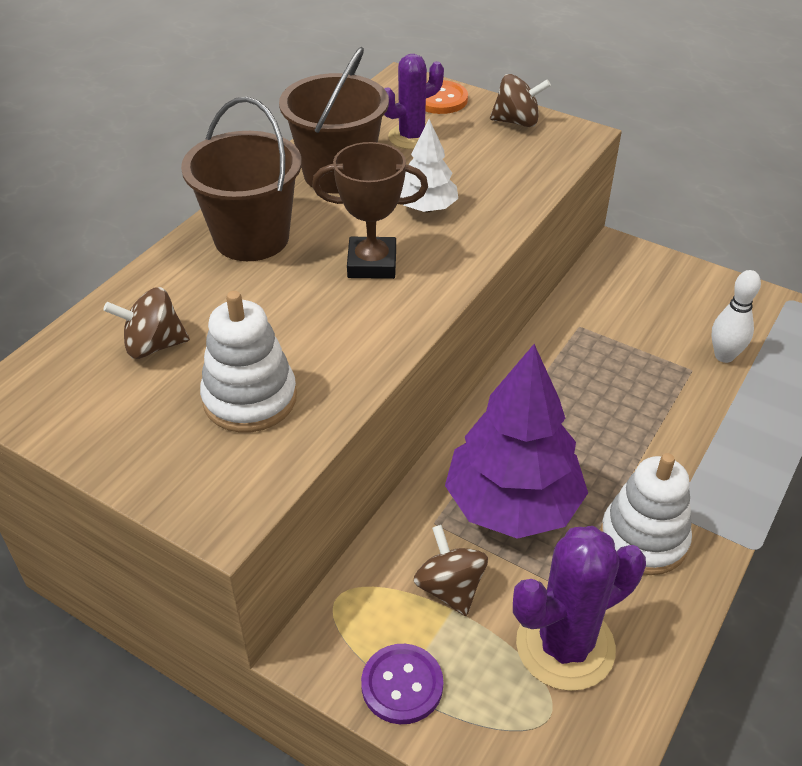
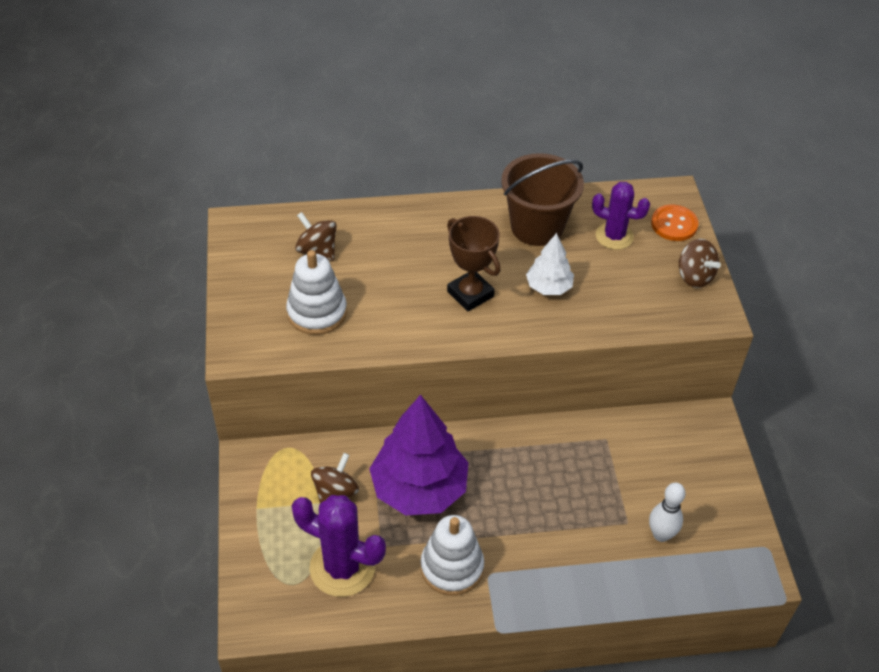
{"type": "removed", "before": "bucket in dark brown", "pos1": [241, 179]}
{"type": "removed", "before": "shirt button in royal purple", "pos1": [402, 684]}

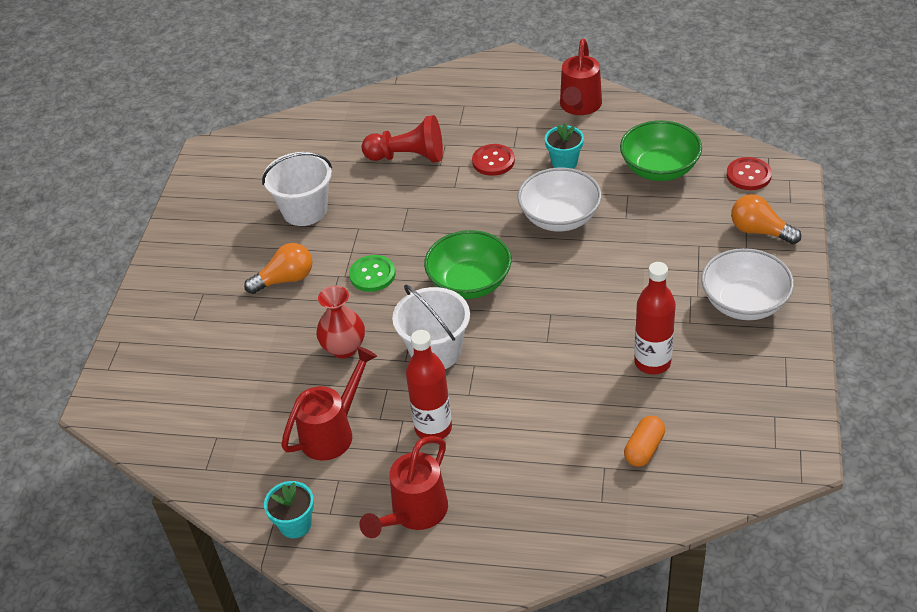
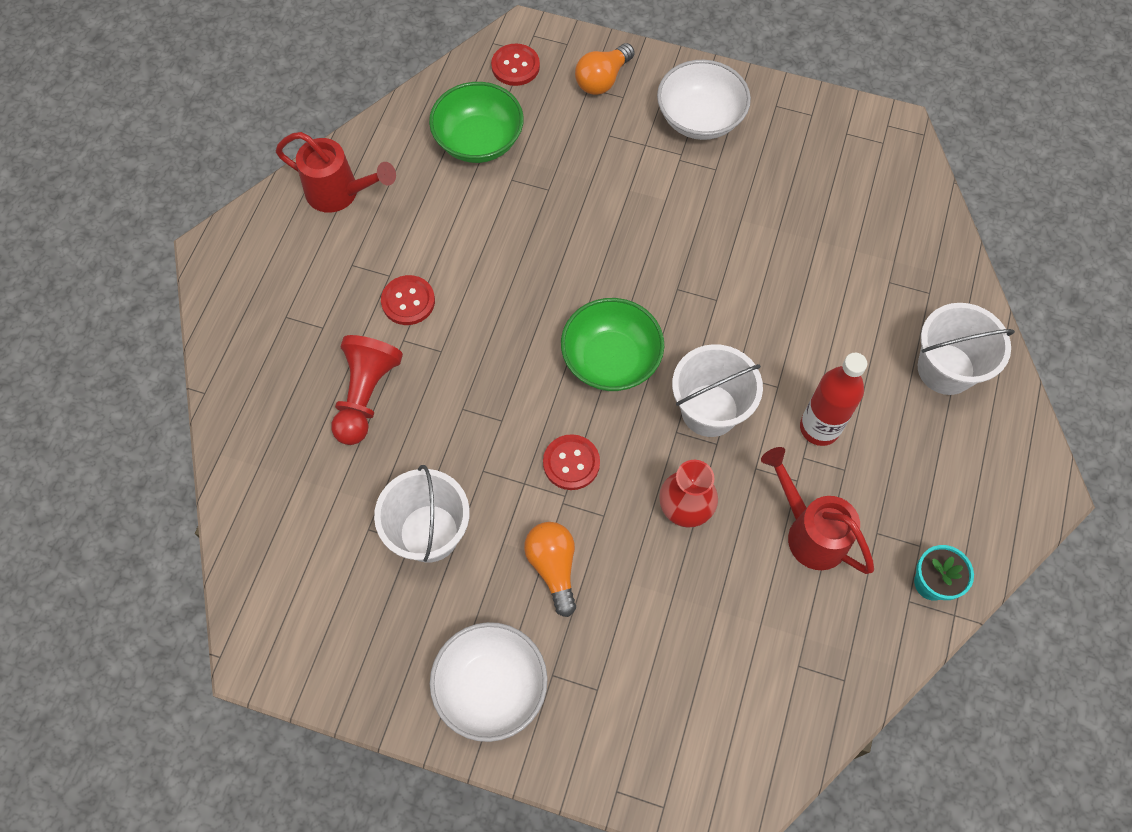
{"type": "removed", "before": "flower pot in turquoise", "pos1": [564, 146]}
{"type": "moved", "before": "bowl in snow-white", "pos1": [560, 199], "pos2": [489, 682]}
{"type": "recoloured", "before": "shirt button in leaf-green", "after": "shirt button in scarlet", "pos1": [372, 273], "pos2": [571, 462]}
{"type": "removed", "before": "flask in scarlet", "pos1": [655, 318]}
{"type": "removed", "before": "capsule in bright orange", "pos1": [644, 441]}
{"type": "removed", "before": "sprinkling can in scarlet", "pos1": [403, 487]}
{"type": "added", "after": "bucket in snow-white", "pos2": [966, 349]}

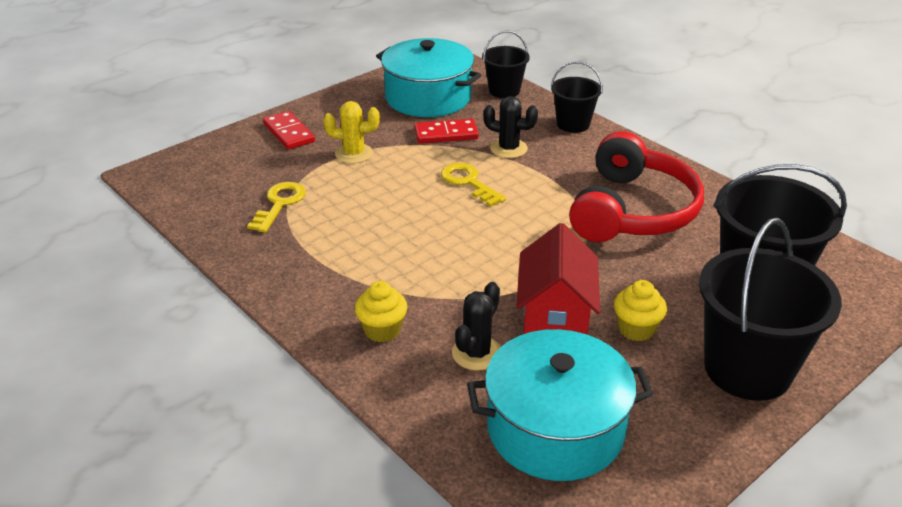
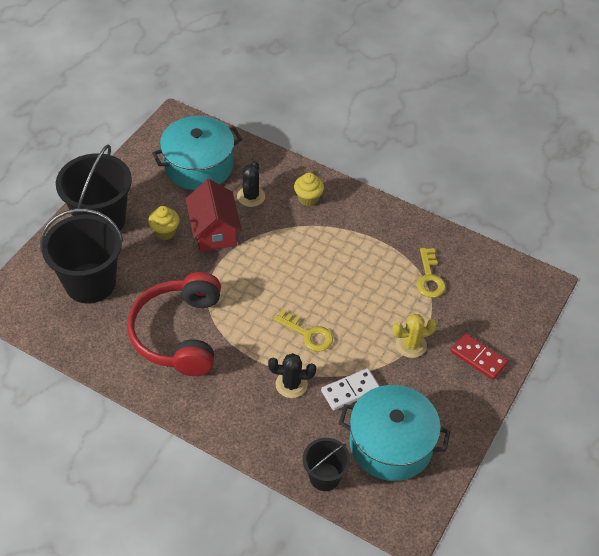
{"type": "removed", "before": "bucket in jet-black", "pos1": [577, 97]}
{"type": "recoloured", "before": "domino tile in scarlet", "after": "domino tile in snow-white", "pos1": [446, 131], "pos2": [350, 389]}

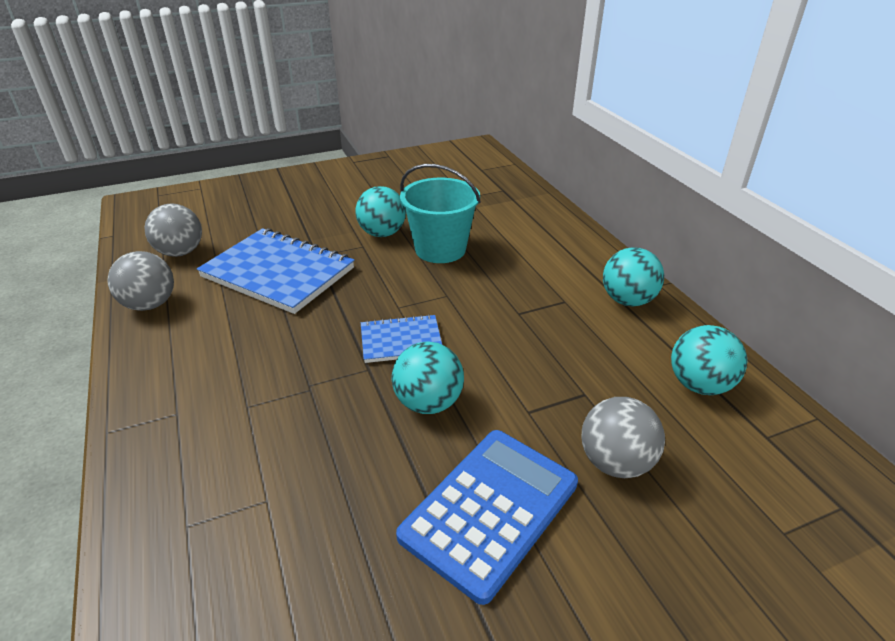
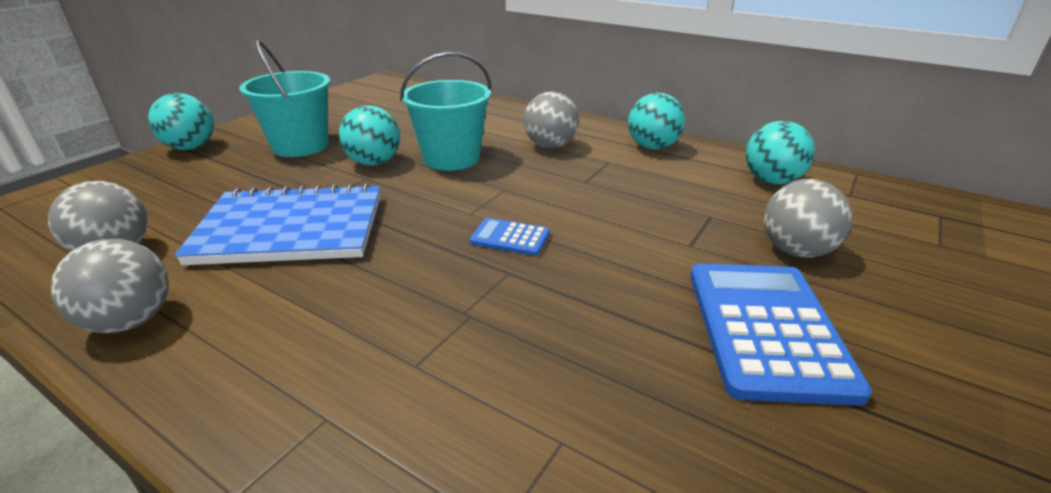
{"type": "replaced", "before": "notepad in cobalt", "after": "adding machine in cobalt", "pos1": [401, 338], "pos2": [510, 237]}
{"type": "moved", "before": "ball in turquoise", "pos1": [428, 377], "pos2": [181, 121]}
{"type": "added", "after": "bucket in turquoise", "pos2": [284, 98]}
{"type": "added", "after": "ball in gray", "pos2": [551, 120]}

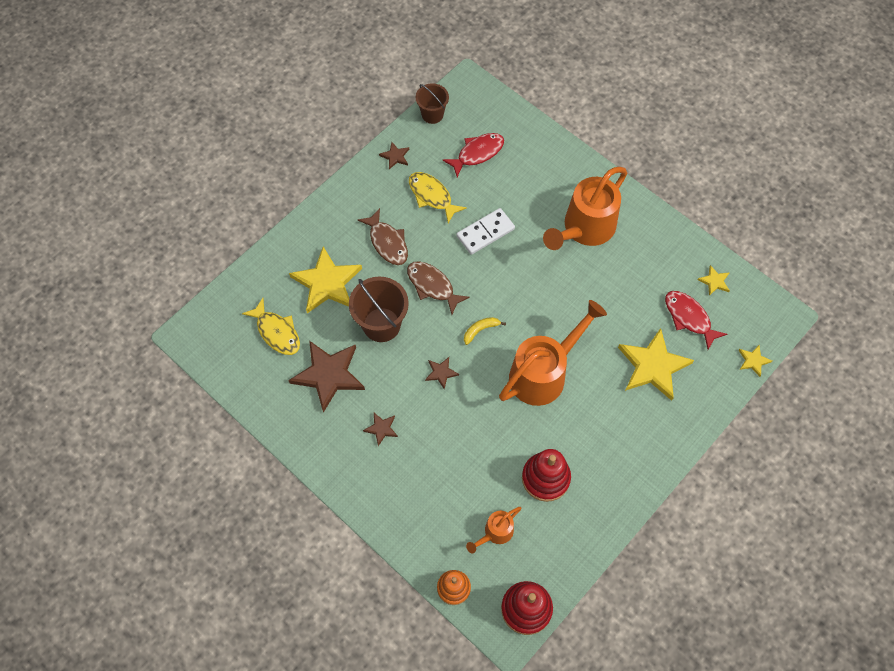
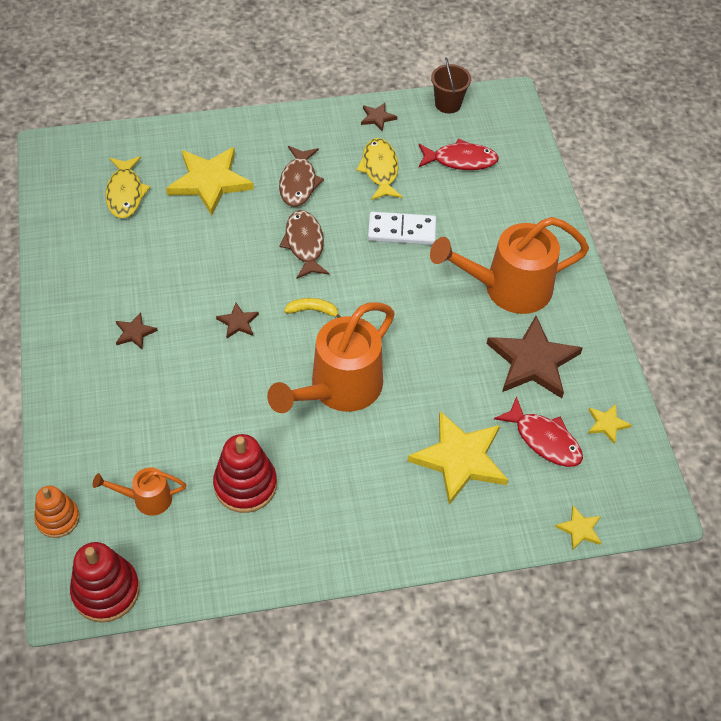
{"type": "removed", "before": "bucket in dark brown", "pos1": [379, 309]}
{"type": "turned", "before": "toy fish in scarlet", "pos1": [696, 320], "pos2": [538, 431], "turn": 135}
{"type": "turned", "before": "sprinkling can in bright orange", "pos1": [553, 353], "pos2": [331, 357], "turn": 135}
{"type": "moved", "before": "star shape in dark brown", "pos1": [326, 377], "pos2": [535, 357]}

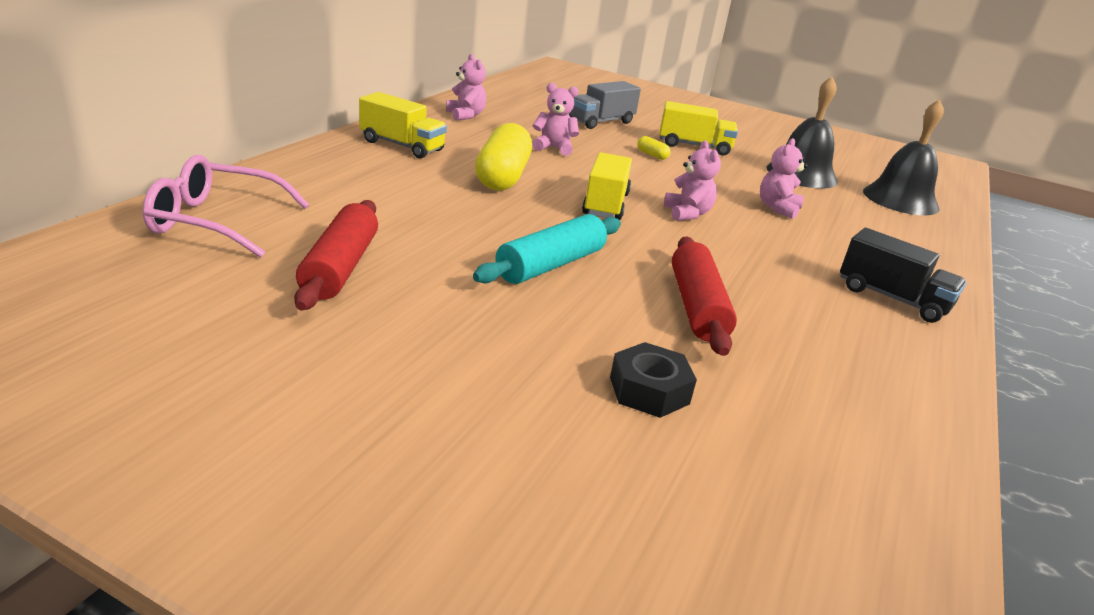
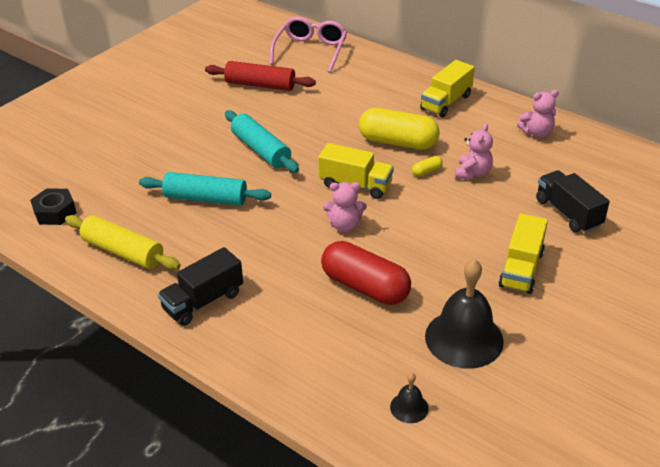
{"type": "recoloured", "before": "toy truck in gray", "after": "toy truck in jet-black", "pos1": [605, 105], "pos2": [573, 201]}
{"type": "resized", "before": "bell in jet-black", "pos1": [903, 157], "pos2": [409, 398], "scale": 0.46}
{"type": "moved", "before": "capsule in yellow", "pos1": [654, 148], "pos2": [427, 166]}
{"type": "replaced", "before": "teddy in pink", "after": "capsule in scarlet", "pos1": [784, 178], "pos2": [366, 273]}
{"type": "recoloured", "before": "dough roller in scarlet", "after": "dough roller in turquoise", "pos1": [704, 296], "pos2": [205, 189]}
{"type": "moved", "before": "nut in jet-black", "pos1": [653, 380], "pos2": [53, 206]}
{"type": "added", "after": "dough roller in yellow", "pos2": [123, 242]}

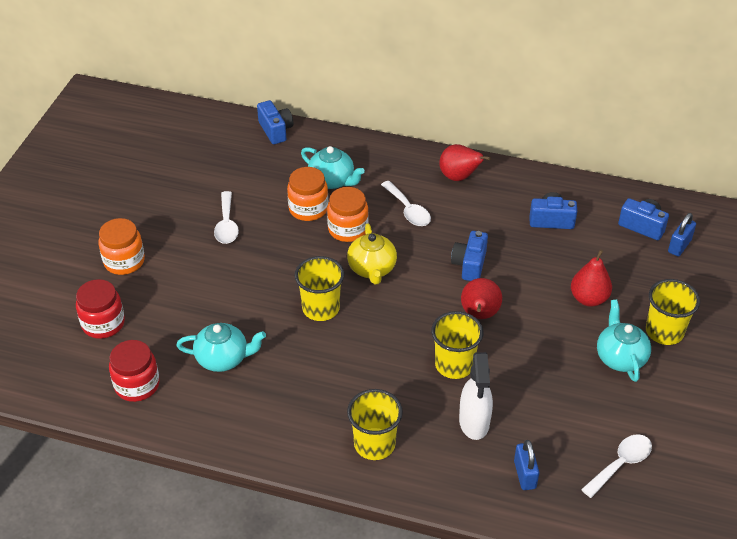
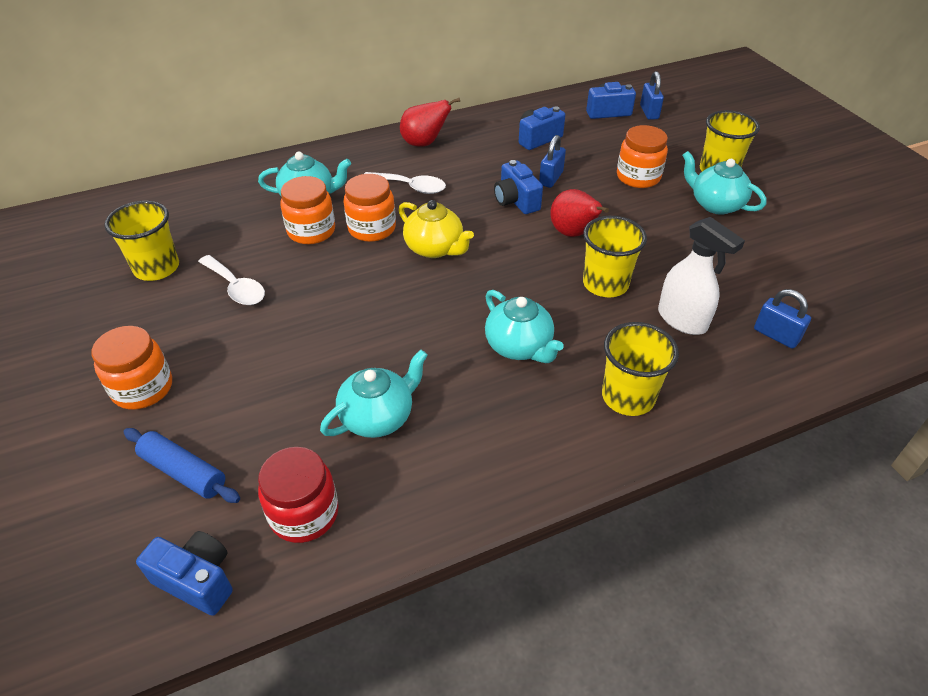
{"type": "moved", "before": "camera in cobalt", "pos1": [275, 122], "pos2": [184, 573]}
{"type": "replaced", "before": "toy pear in scarlet", "after": "jam jar in bright orange", "pos1": [591, 278], "pos2": [642, 156]}
{"type": "moved", "before": "cup in yellow", "pos1": [319, 288], "pos2": [141, 241]}
{"type": "replaced", "before": "jam jar in scarlet", "after": "dough roller in cobalt", "pos1": [100, 309], "pos2": [181, 465]}
{"type": "removed", "before": "tablespoon in snow-white", "pos1": [616, 466]}
{"type": "added", "after": "small lock in cobalt", "pos2": [552, 161]}
{"type": "added", "after": "tea pot in turquoise", "pos2": [524, 326]}

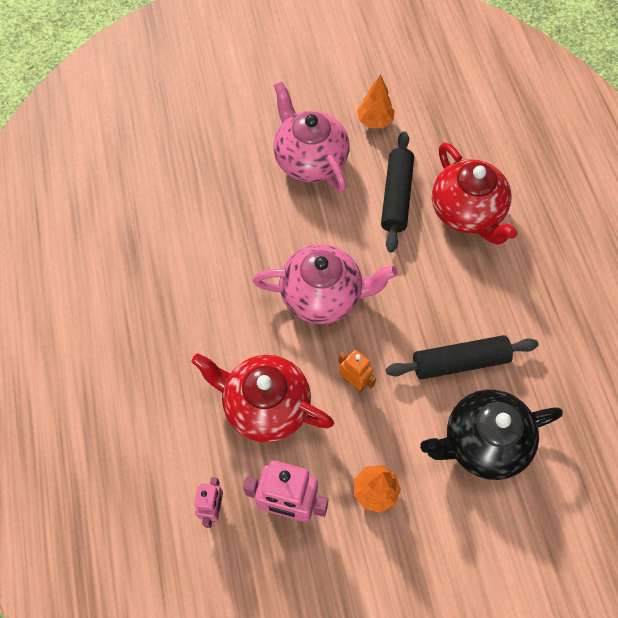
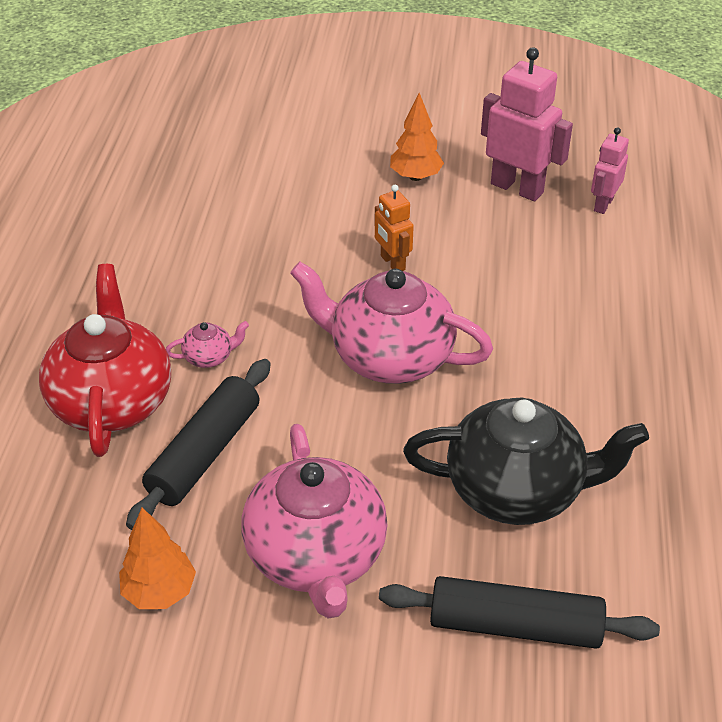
{"type": "moved", "before": "dough roller in jet-black", "pos1": [462, 357], "pos2": [519, 612]}
{"type": "removed", "before": "tea pot in scarlet", "pos1": [262, 398]}
{"type": "moved", "before": "tea pot in jet-black", "pos1": [491, 435], "pos2": [526, 461]}
{"type": "added", "after": "tea pot in pink", "pos2": [207, 344]}

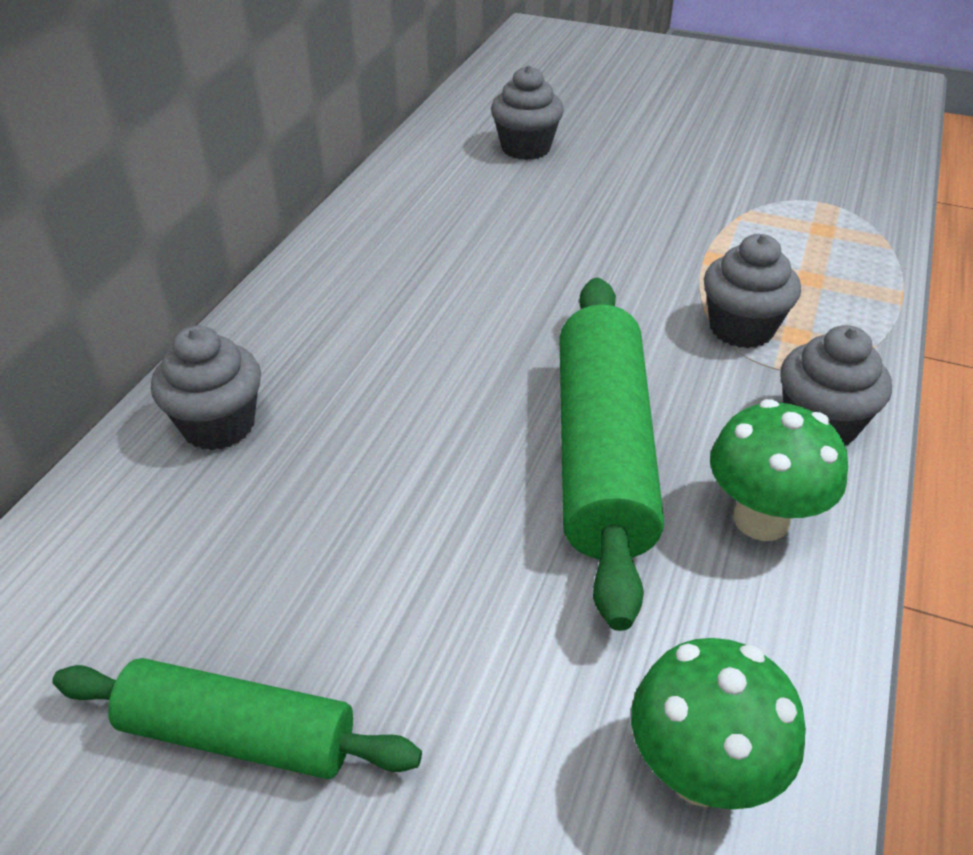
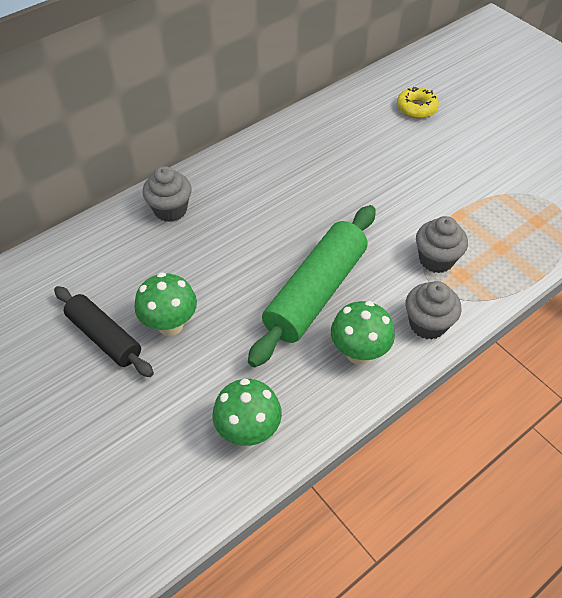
{"type": "replaced", "before": "cupcake in gray", "after": "donut in yellow", "pos1": [527, 112], "pos2": [418, 103]}
{"type": "recoloured", "before": "dough roller in leaf-green", "after": "dough roller in jet-black", "pos1": [237, 718], "pos2": [104, 331]}
{"type": "added", "after": "toadstool in leaf-green", "pos2": [165, 304]}

